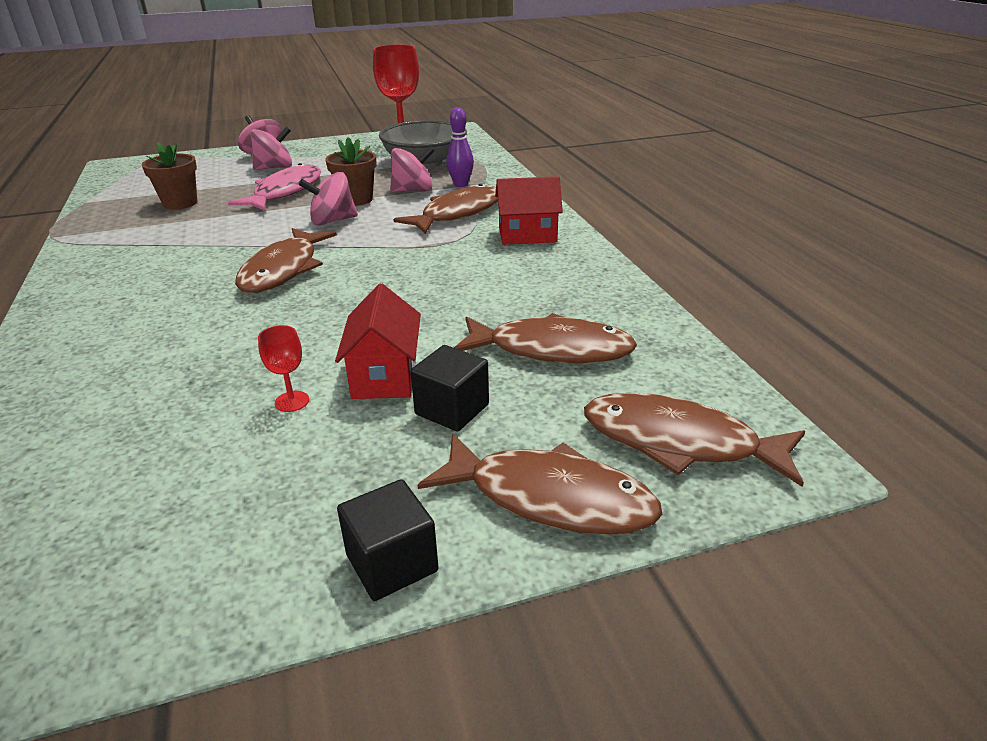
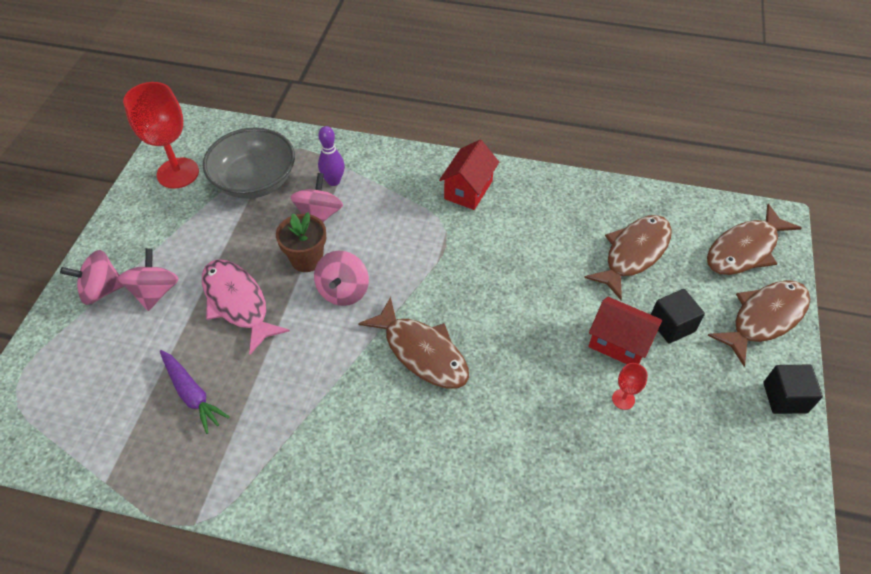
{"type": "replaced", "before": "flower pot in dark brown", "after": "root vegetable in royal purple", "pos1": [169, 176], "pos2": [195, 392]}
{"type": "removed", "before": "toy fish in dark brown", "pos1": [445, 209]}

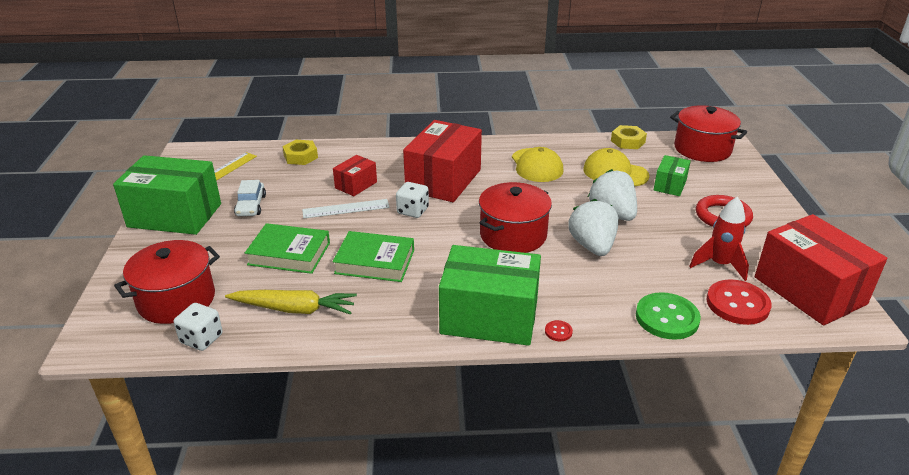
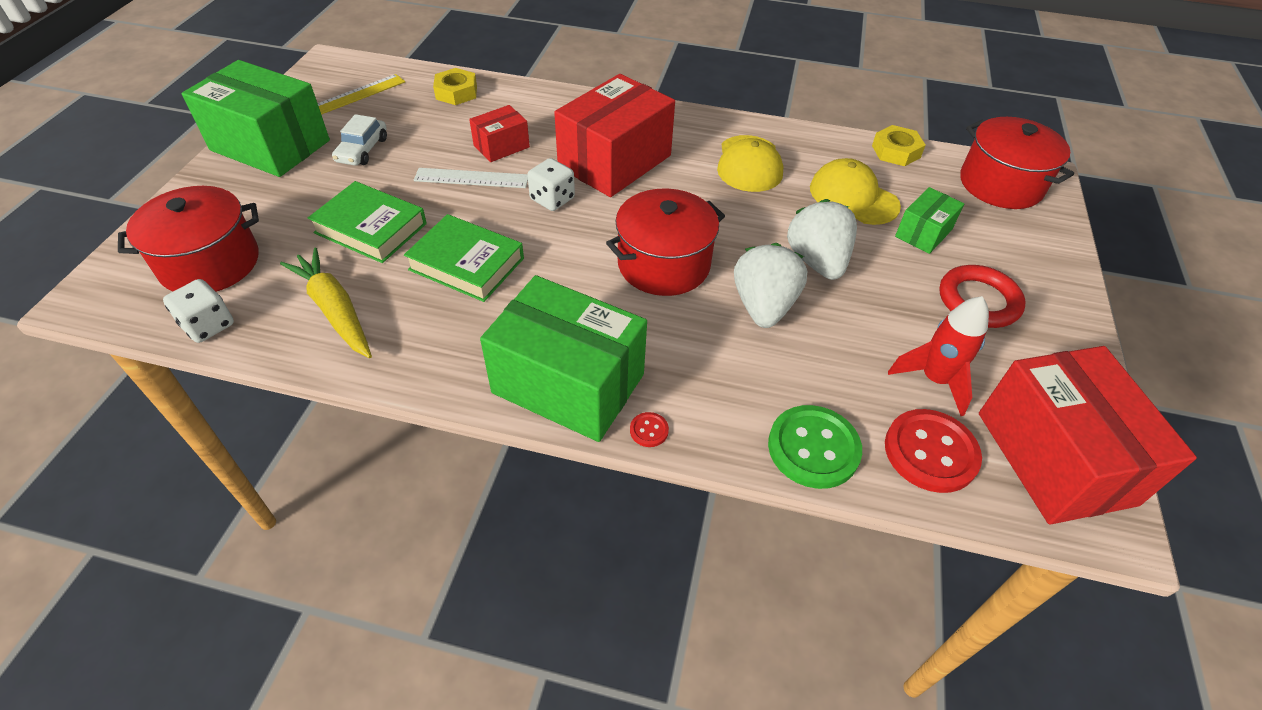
{"type": "turned", "before": "root vegetable in yellow", "pos1": [291, 302], "pos2": [326, 303], "turn": -150}

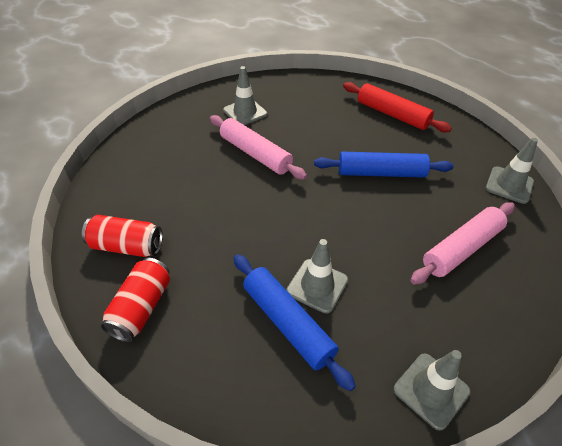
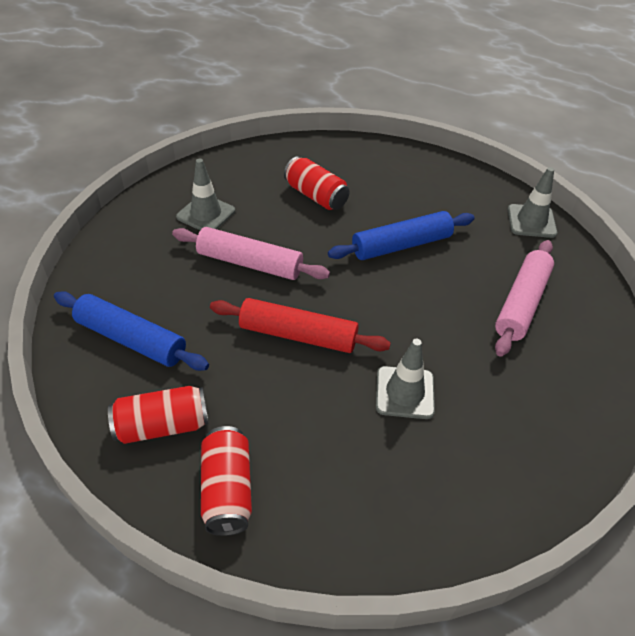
{"type": "moved", "before": "dough roller in scarlet", "pos1": [397, 107], "pos2": [300, 325]}
{"type": "moved", "before": "dough roller in cobalt", "pos1": [295, 322], "pos2": [131, 331]}
{"type": "removed", "before": "road cone in gray", "pos1": [432, 390]}
{"type": "added", "after": "tin in scarlet", "pos2": [317, 183]}

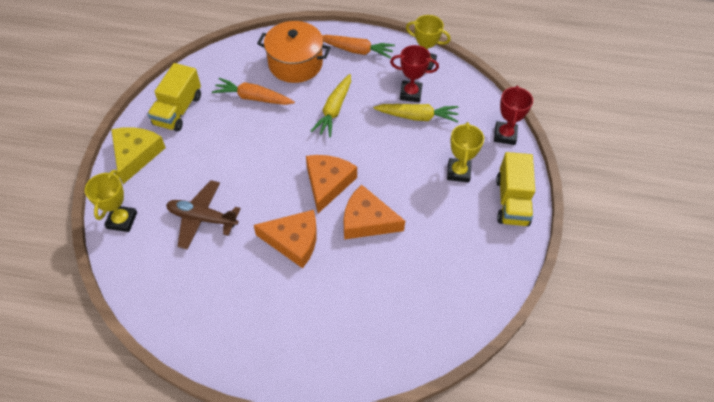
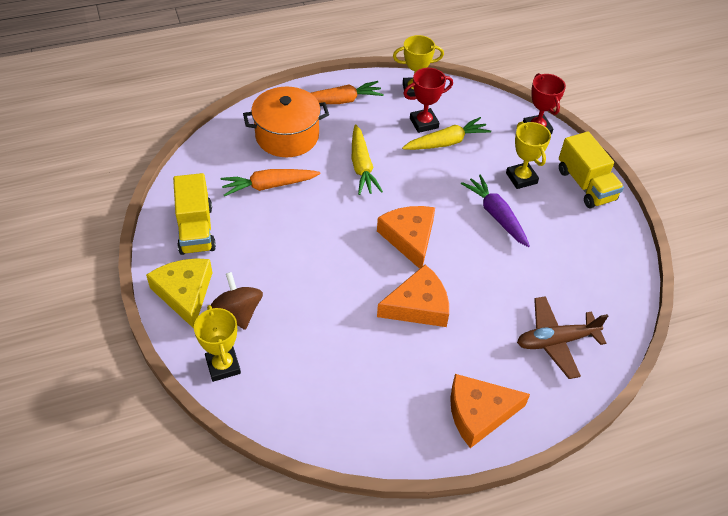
{"type": "moved", "before": "aeroplane in dark brown", "pos1": [203, 215], "pos2": [562, 337]}
{"type": "moved", "before": "piece of cheese in bright orange", "pos1": [374, 212], "pos2": [490, 411]}
{"type": "added", "after": "root vegetable in royal purple", "pos2": [495, 210]}
{"type": "added", "after": "toy top in dark brown", "pos2": [237, 301]}

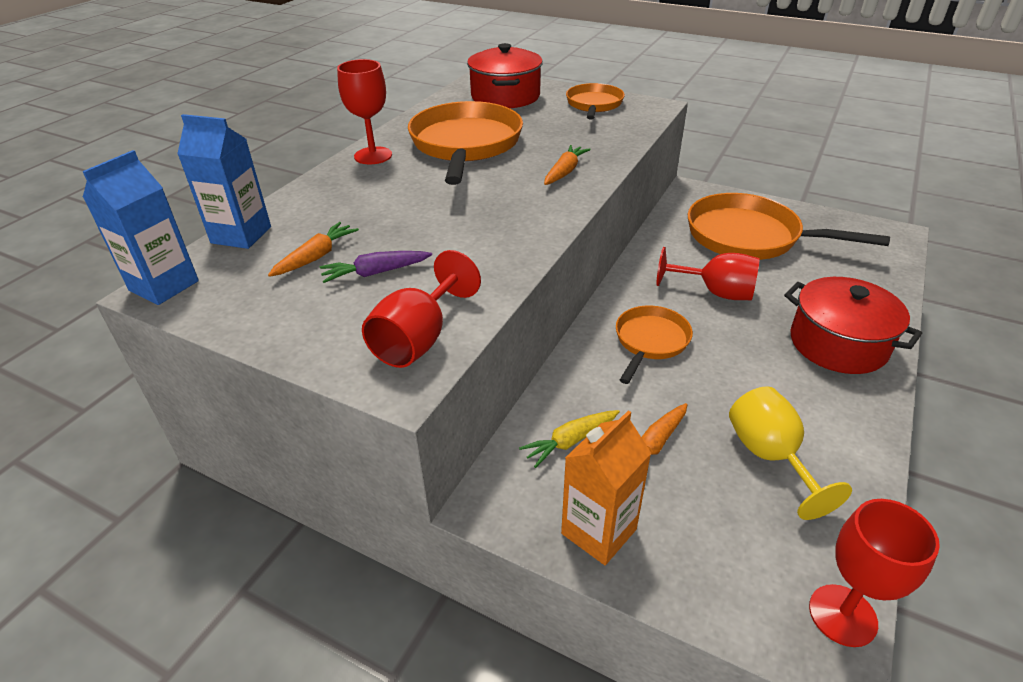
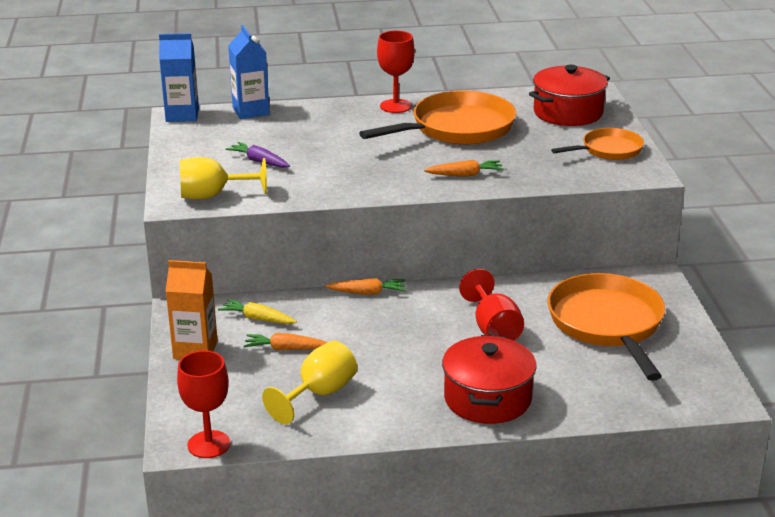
{"type": "moved", "before": "root vegetable in bright orange", "pos1": [313, 249], "pos2": [365, 286]}
{"type": "recoloured", "before": "wine glass in scarlet", "after": "wine glass in yellow", "pos1": [421, 309], "pos2": [223, 178]}
{"type": "removed", "before": "frying pan in bright orange", "pos1": [654, 345]}

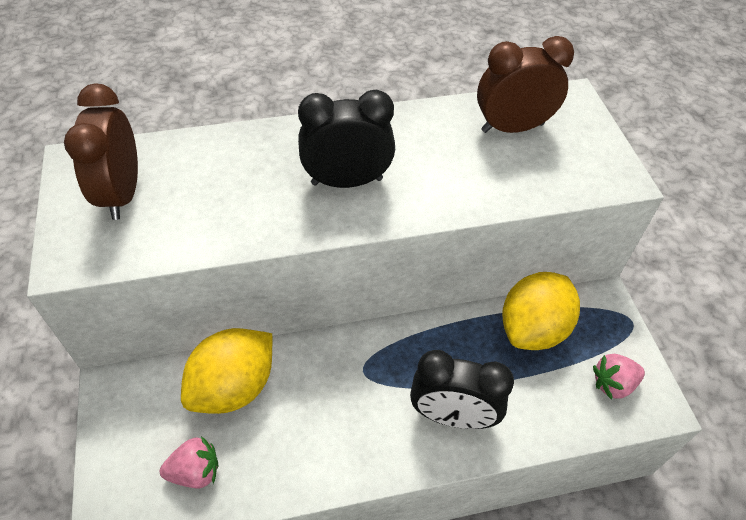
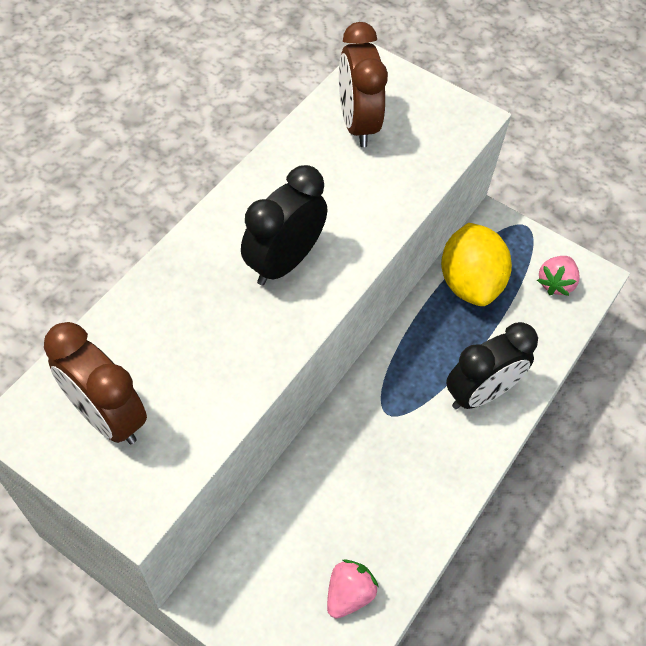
{"type": "turned", "before": "clock in dark brown", "pos1": [525, 84], "pos2": [363, 84], "turn": -45}
{"type": "removed", "before": "lemon in yellow", "pos1": [227, 371]}

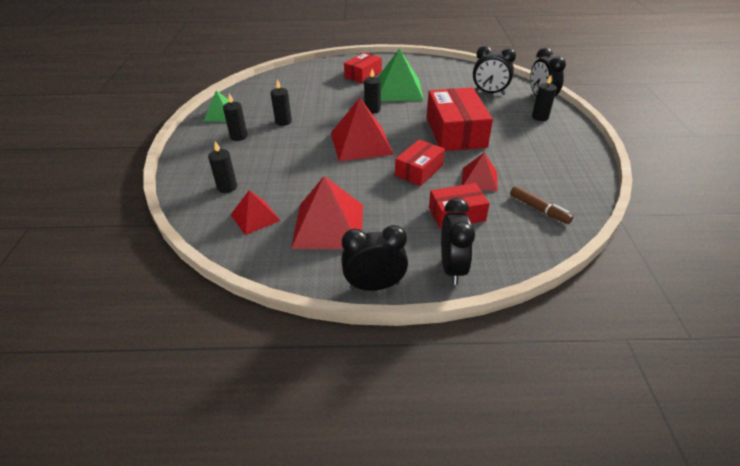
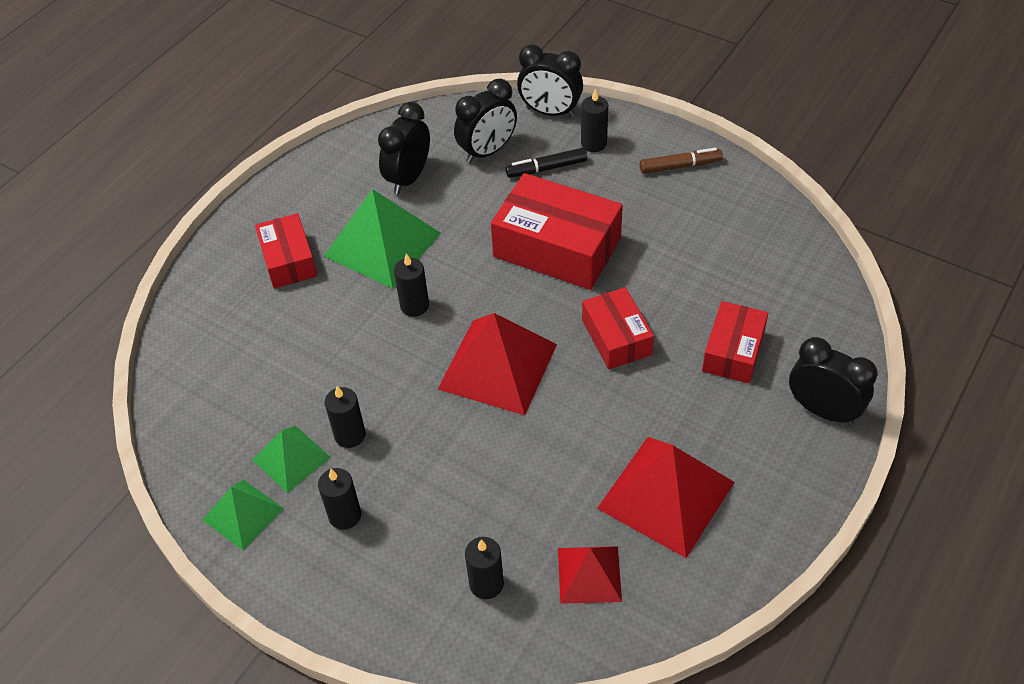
{"type": "removed", "before": "solid pyramid in scarlet", "pos1": [480, 172]}
{"type": "moved", "before": "marker pen in dark brown", "pos1": [541, 205], "pos2": [681, 161]}
{"type": "moved", "before": "clock in jet-black", "pos1": [374, 258], "pos2": [404, 148]}
{"type": "added", "after": "marker pen in jet-black", "pos2": [546, 163]}
{"type": "added", "after": "solid pyramid in leaf-green", "pos2": [292, 459]}

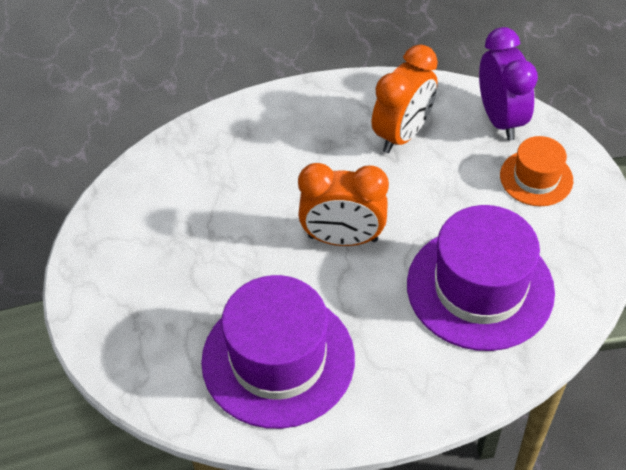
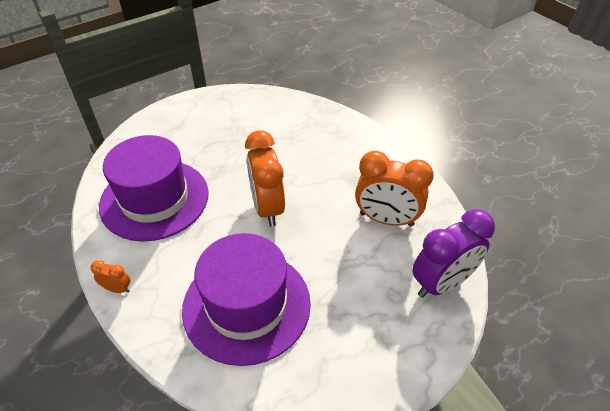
{"type": "removed", "before": "top hat in bright orange", "pos1": [536, 171]}
{"type": "added", "after": "clock in bright orange", "pos2": [110, 276]}

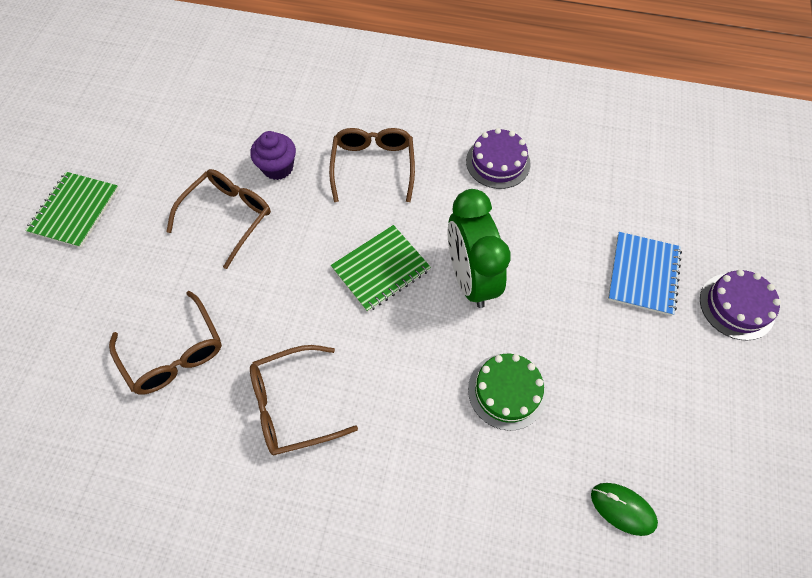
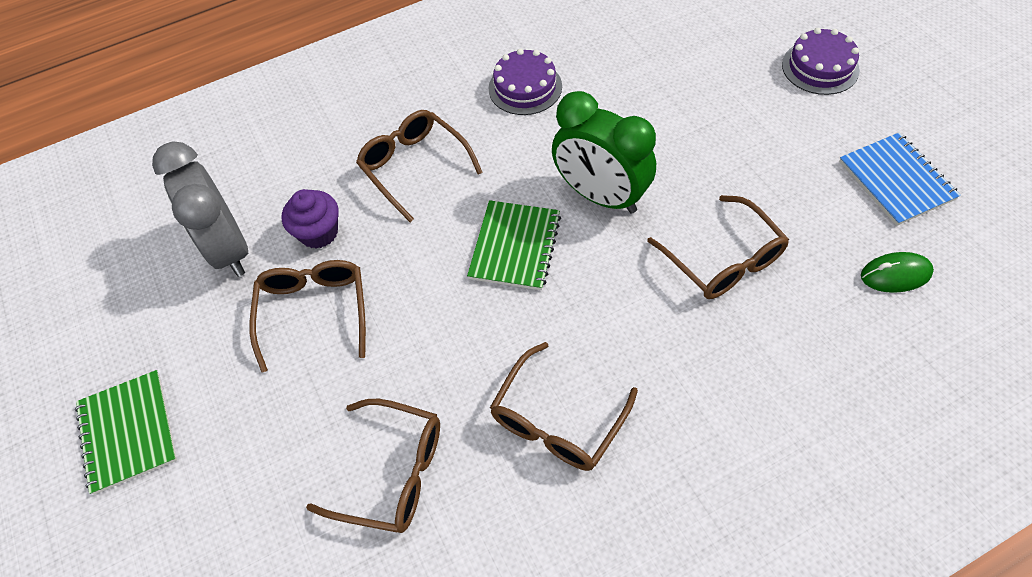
{"type": "moved", "before": "notepad in cobalt", "pos1": [645, 274], "pos2": [900, 179]}
{"type": "replaced", "before": "gateau in leaf-green", "after": "glasses in dark brown", "pos1": [507, 392], "pos2": [718, 247]}
{"type": "added", "after": "clock in gray", "pos2": [200, 209]}

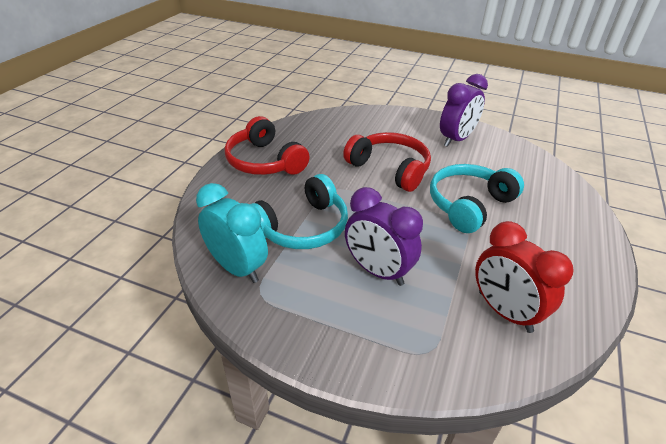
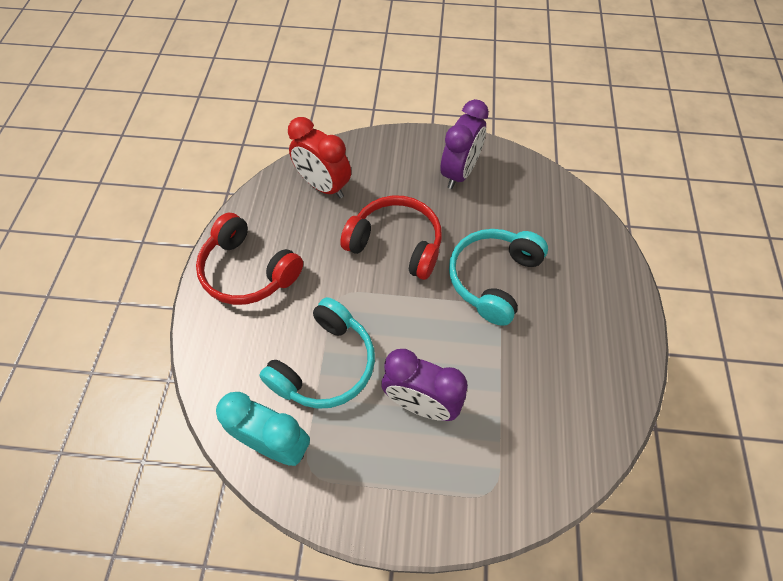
{"type": "moved", "before": "clock in scarlet", "pos1": [524, 277], "pos2": [319, 157]}

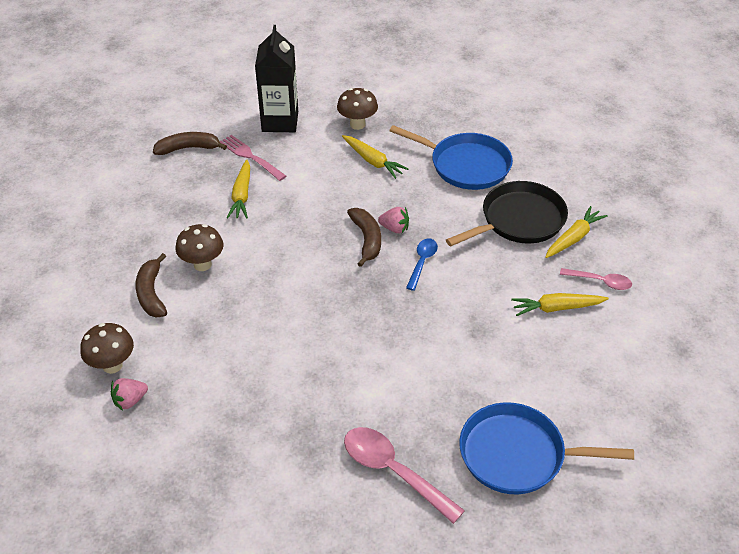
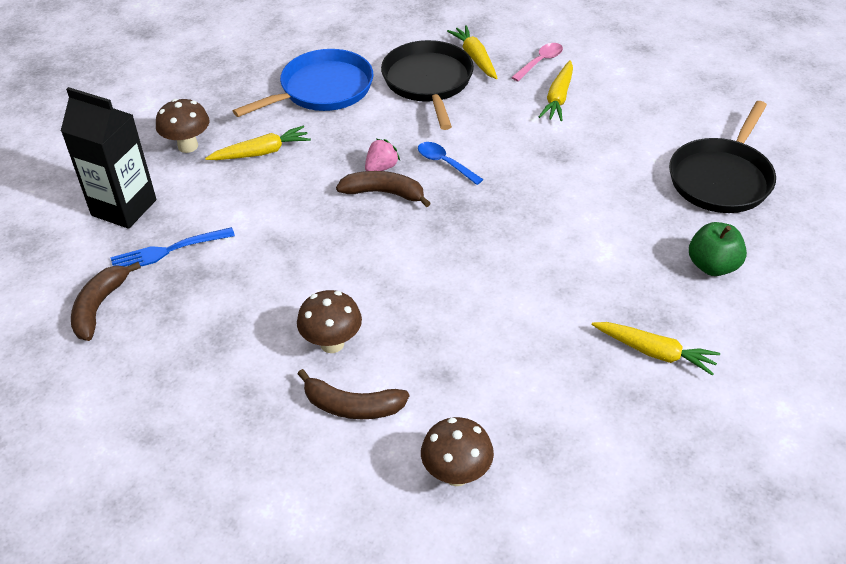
{"type": "recoloured", "before": "table fork in pink", "after": "table fork in cobalt", "pos1": [253, 158], "pos2": [173, 247]}
{"type": "moved", "before": "root vegetable in yellow", "pos1": [238, 189], "pos2": [656, 349]}
{"type": "removed", "before": "toy strawberry in pink", "pos1": [129, 394]}
{"type": "recoloured", "before": "frying pan in cobalt", "after": "frying pan in jet-black", "pos1": [546, 448], "pos2": [722, 157]}
{"type": "replaced", "before": "tablespoon in pink", "after": "apple fruit in leaf-green", "pos1": [404, 475], "pos2": [718, 249]}

